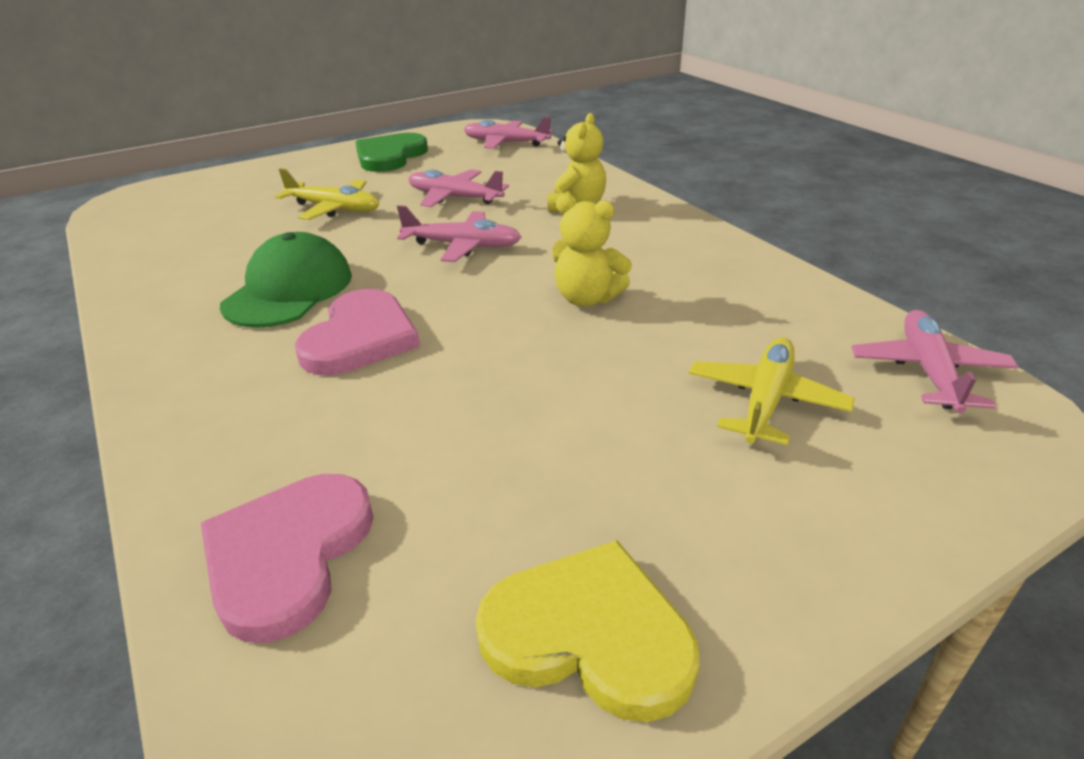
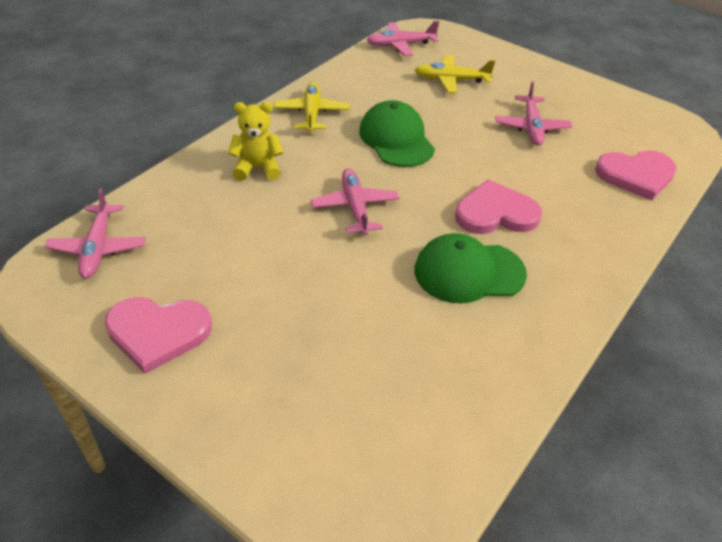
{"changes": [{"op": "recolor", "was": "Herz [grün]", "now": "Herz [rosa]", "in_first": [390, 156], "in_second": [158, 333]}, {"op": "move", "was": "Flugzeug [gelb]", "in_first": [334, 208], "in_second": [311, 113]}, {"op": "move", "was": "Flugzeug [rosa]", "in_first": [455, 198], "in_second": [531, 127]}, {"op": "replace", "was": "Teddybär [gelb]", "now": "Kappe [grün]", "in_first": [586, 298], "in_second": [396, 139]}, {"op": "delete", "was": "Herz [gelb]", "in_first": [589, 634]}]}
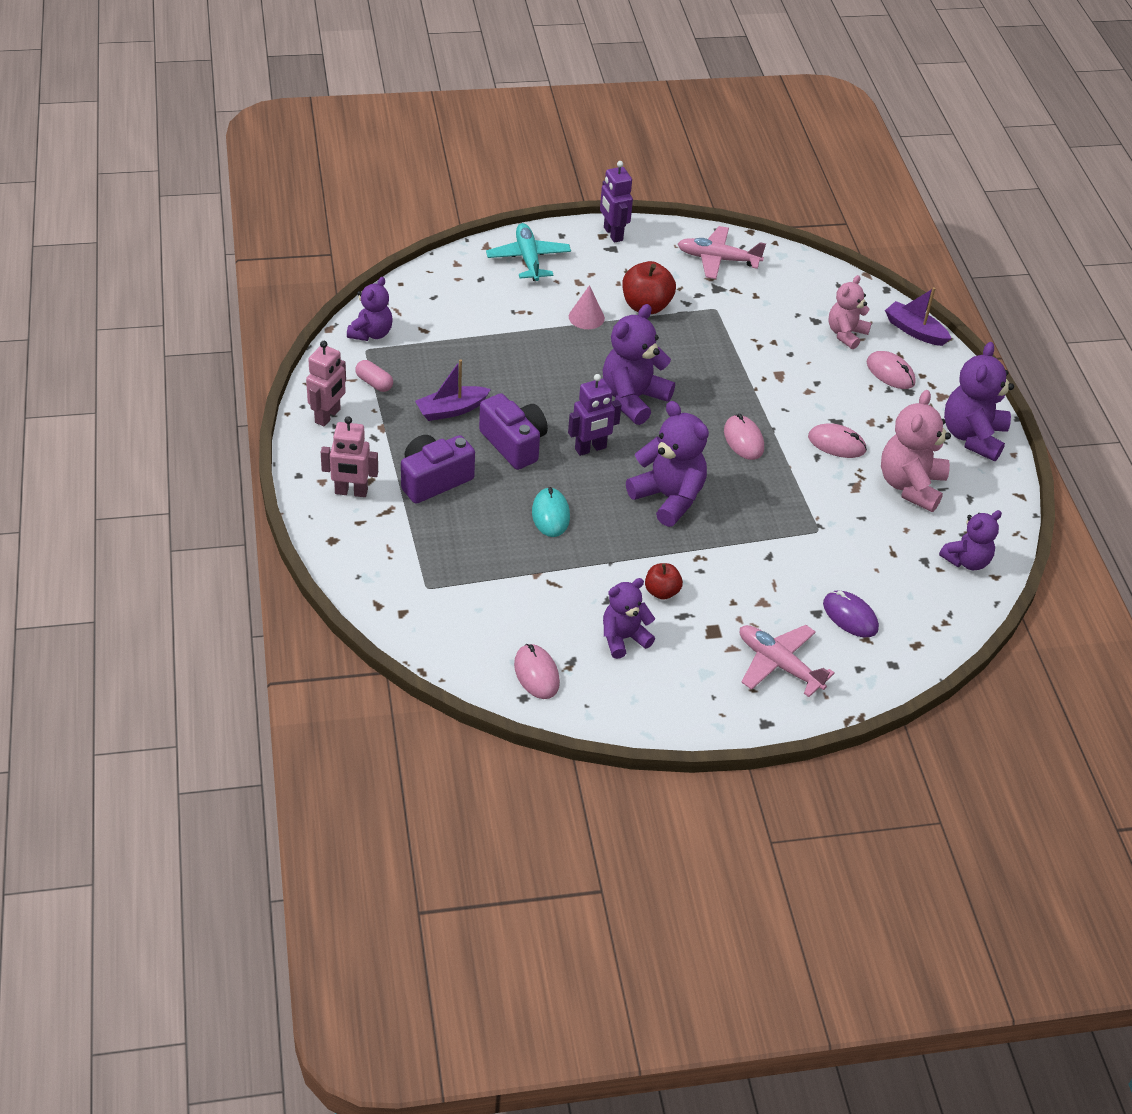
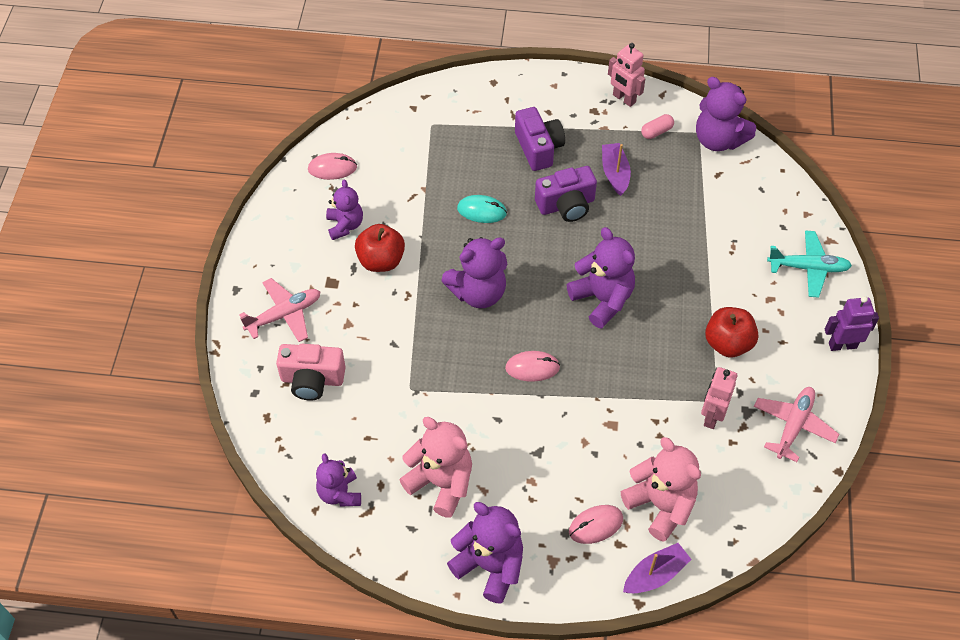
{"changes": [{"op": "resize", "was": "Teddybär [rosa]", "in_first": [846, 334], "in_second": [660, 505], "ratio": 1.55}, {"op": "resize", "was": "Teddybär [lila]", "in_first": [371, 333], "in_second": [718, 140], "ratio": 1.55}, {"op": "delete", "was": "Kegel [rosa]", "in_first": [586, 317]}, {"op": "delete", "was": "Roboter [lila]", "in_first": [590, 448]}, {"op": "move", "was": "Roboter [rosa]", "in_first": [351, 492], "in_second": [711, 416]}, {"op": "delete", "was": "Computermaus [rosa]", "in_first": [836, 444]}, {"op": "resize", "was": "Apfel [rot]", "in_first": [662, 592], "in_second": [381, 261], "ratio": 1.67}, {"op": "replace", "was": "Computermaus [lila]", "now": "Kamera [rosa]", "in_first": [850, 616], "in_second": [312, 380]}]}
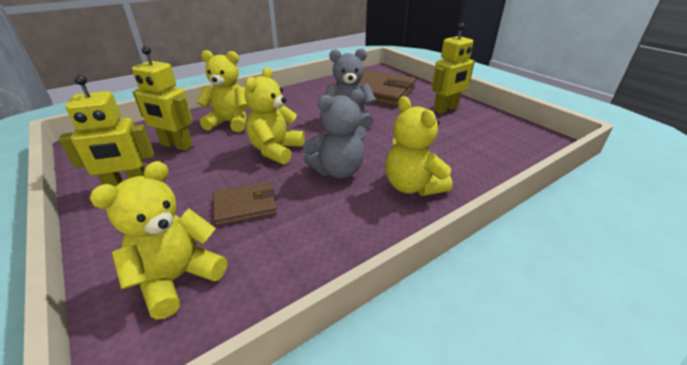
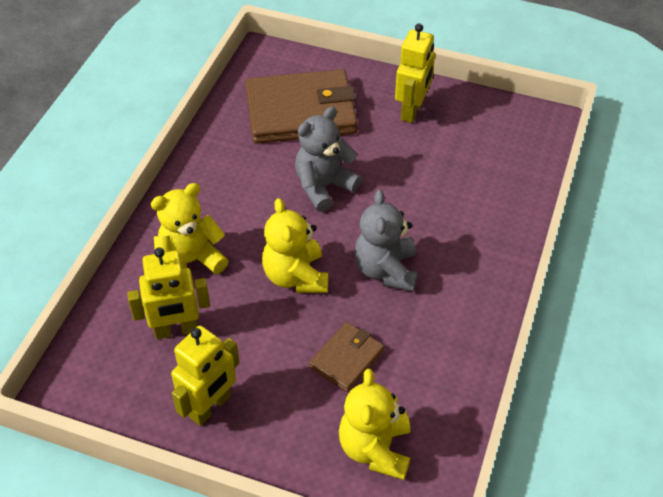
{"changes": [{"op": "rotate", "was": "Teddybär [grau]", "in_first": [338, 171], "in_second": [386, 270], "clockwise": 150}, {"op": "delete", "was": "Teddybär [gelb]", "in_first": [412, 186]}]}
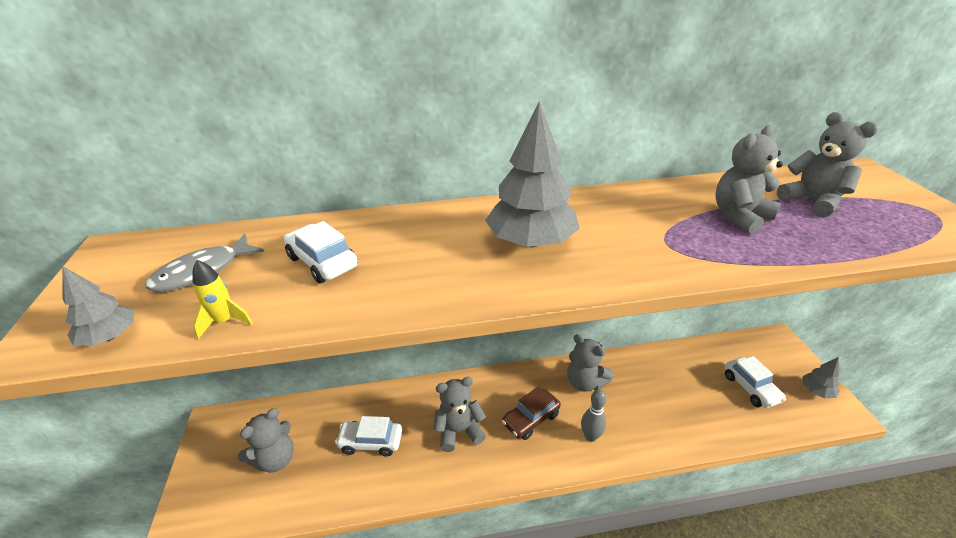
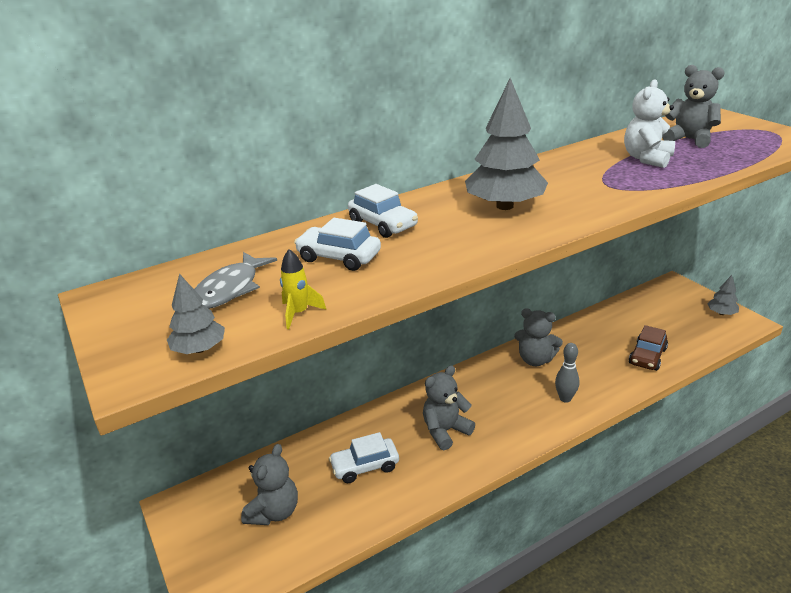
{"changes": [{"op": "recolor", "was": "Teddybär [grau]", "now": "Teddybär [weiß]", "in_first": [739, 217], "in_second": [647, 159]}, {"op": "move", "was": "Auto [weiß]", "in_first": [750, 388], "in_second": [383, 224]}, {"op": "move", "was": "Auto [braun]", "in_first": [531, 419], "in_second": [647, 356]}]}
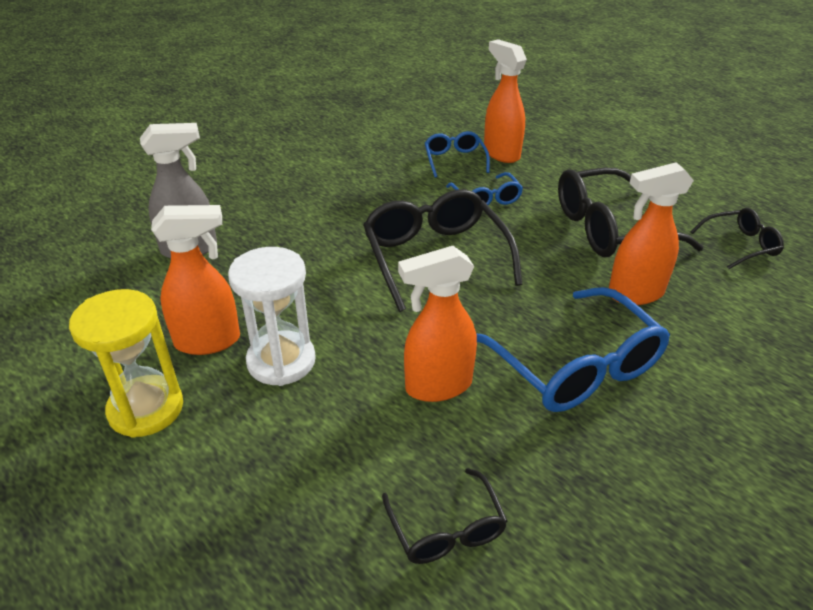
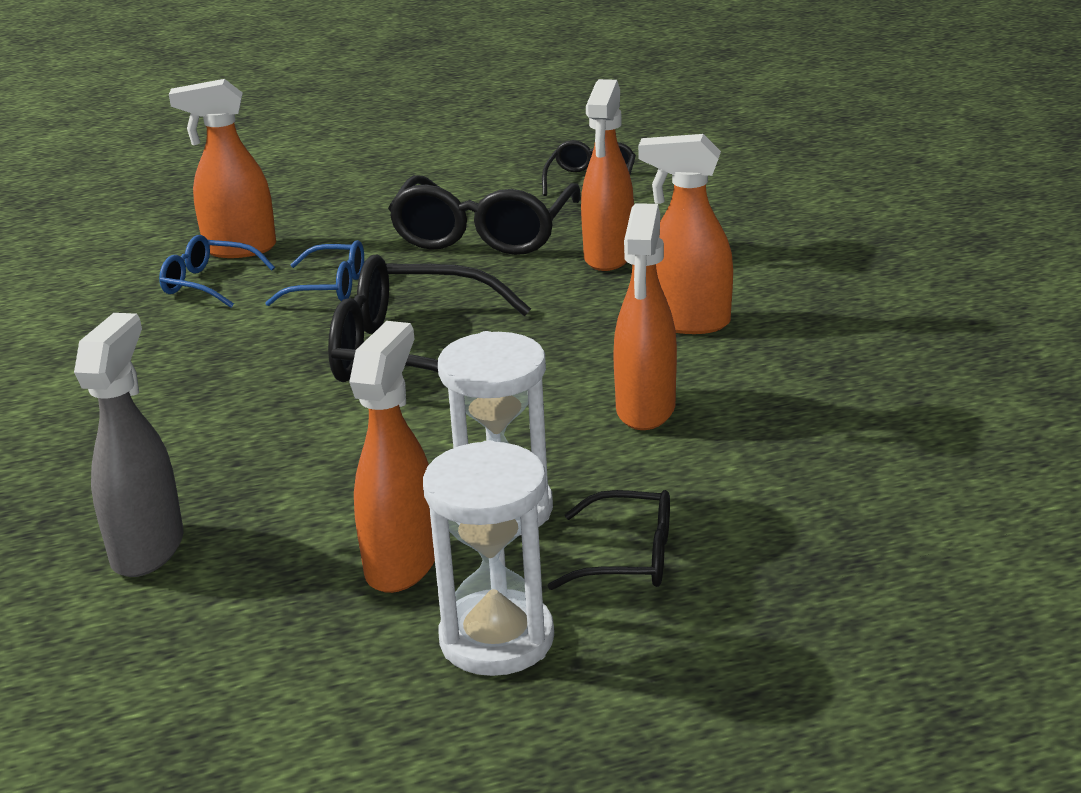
{"changes": [{"op": "replace", "was": "Brille [blau]", "now": "Sprühflasche [orange]", "in_first": [576, 367], "in_second": [687, 323]}, {"op": "recolor", "was": "Sanduhr [gelb]", "now": "Sanduhr [weiß]", "in_first": [146, 409], "in_second": [496, 639]}, {"op": "move", "was": "Brille [schwarz]", "in_first": [446, 529], "in_second": [629, 557]}]}
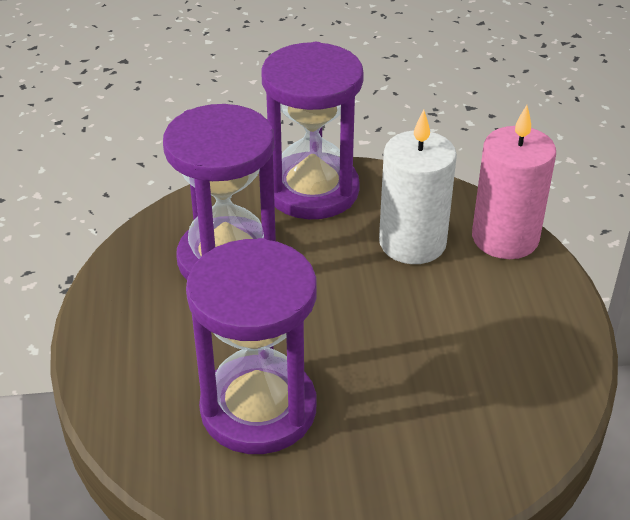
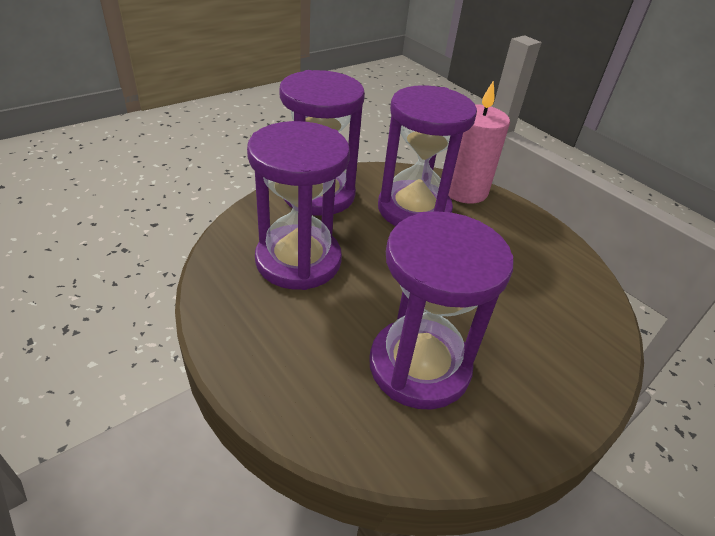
{"changes": [{"op": "replace", "was": "Kerze [weiß]", "now": "Sanduhr [lila]", "in_first": [412, 243], "in_second": [414, 209]}]}
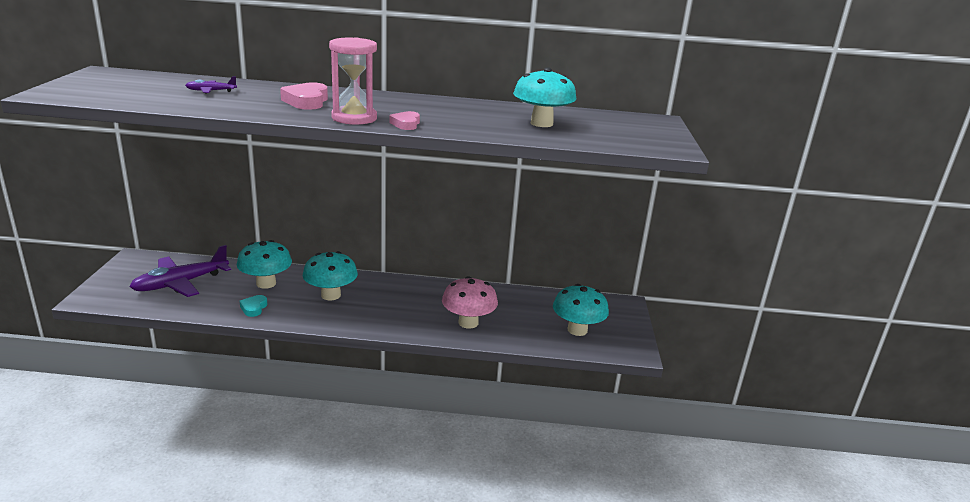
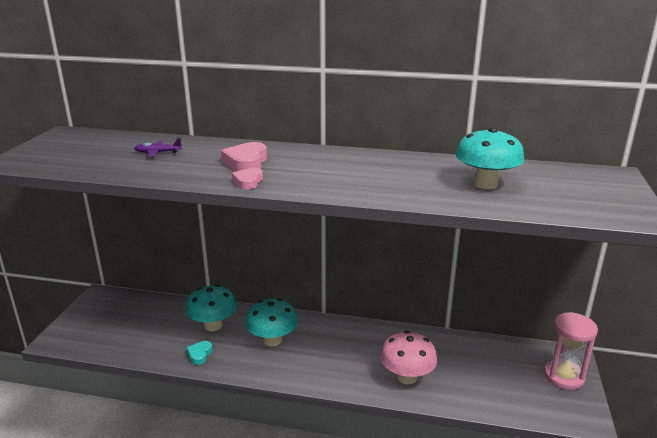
{"changes": [{"op": "move", "was": "Sanduhr [rosa]", "in_first": [354, 118], "in_second": [563, 376]}, {"op": "move", "was": "Herz [rosa]", "in_first": [406, 124], "in_second": [248, 181]}, {"op": "delete", "was": "Flugzeug [lila]", "in_first": [180, 283]}, {"op": "delete", "was": "Pilz [türkis]", "in_first": [577, 330]}]}
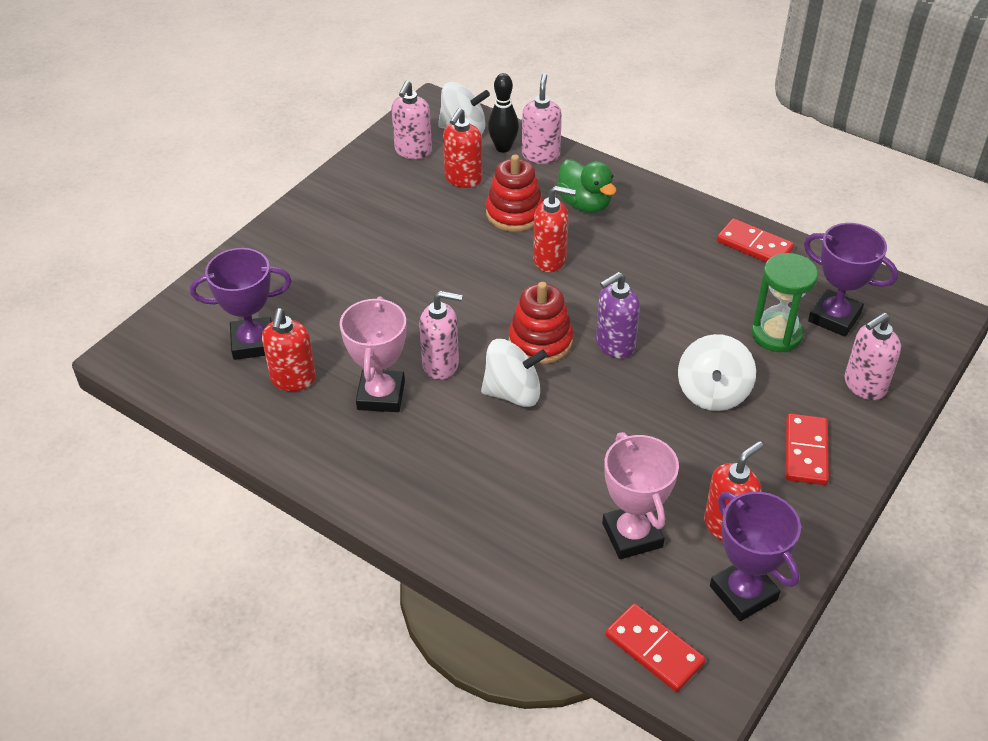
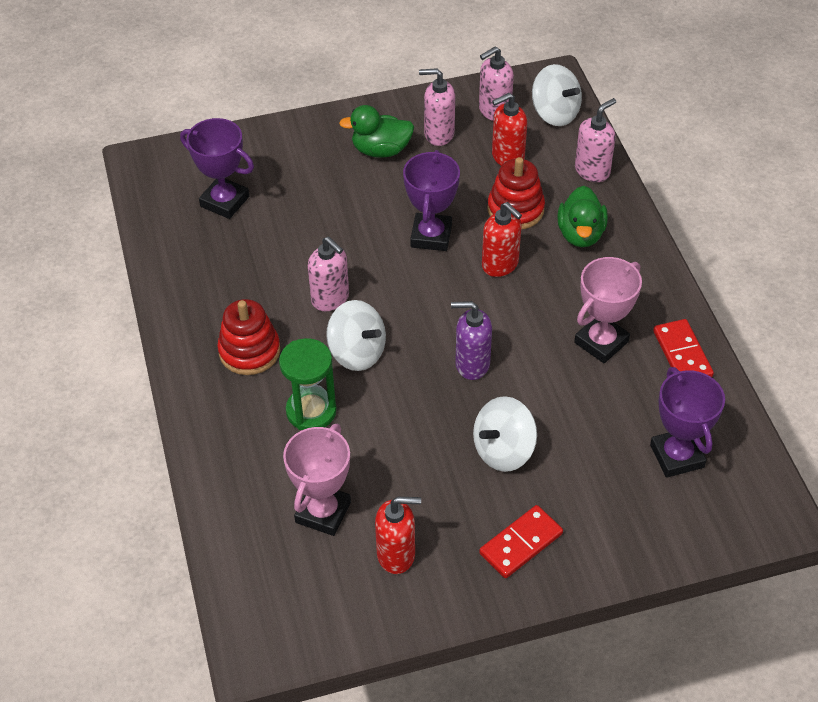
{"changes": [{"op": "delete", "was": "Bowlingkegel [schwarz]", "in_first": [503, 148]}, {"op": "move", "was": "Sanduhr [grün]", "in_first": [776, 334], "in_second": [311, 411]}, {"op": "move", "was": "Stapelspielzeug [rot]", "in_first": [540, 341], "in_second": [249, 351]}, {"op": "move", "was": "Pokal [rosa]", "in_first": [381, 395], "in_second": [601, 342]}, {"op": "delete", "was": "Seifenspender [rot]", "in_first": [293, 379]}, {"op": "move", "was": "Seifenspender [rosa]", "in_first": [864, 386], "in_second": [438, 134]}, {"op": "move", "was": "Pokal [lila]", "in_first": [743, 593], "in_second": [431, 236]}, {"op": "delete", "was": "Dominostein [rot]", "in_first": [654, 649]}, {"op": "insert", "now": "Ente [grün]", "in_second": [381, 150]}]}
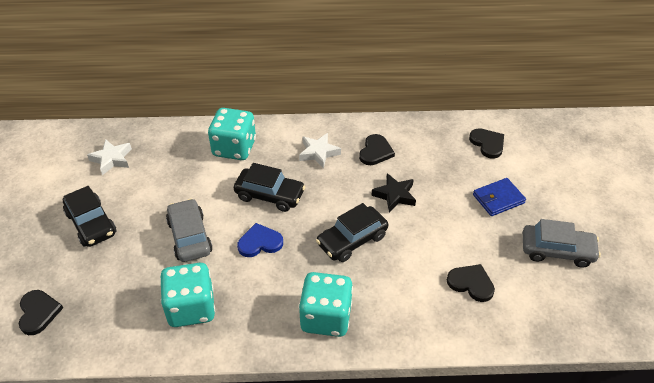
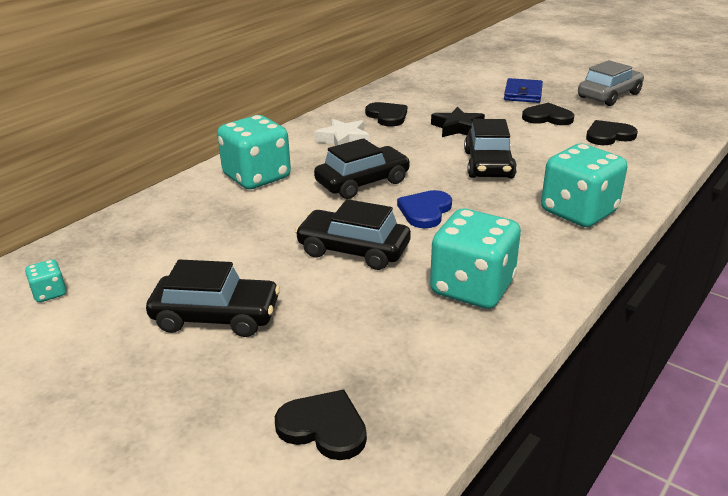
{"changes": [{"op": "move", "was": "Herz [schwarz]", "in_first": [487, 144], "in_second": [547, 117]}, {"op": "delete", "was": "Stern [weiß]", "in_first": [112, 159]}, {"op": "recolor", "was": "Auto [grau]", "now": "Auto [schwarz]", "in_first": [189, 237], "in_second": [353, 250]}, {"op": "insert", "now": "Spielwürfel [türkis]", "in_second": [49, 293]}]}
